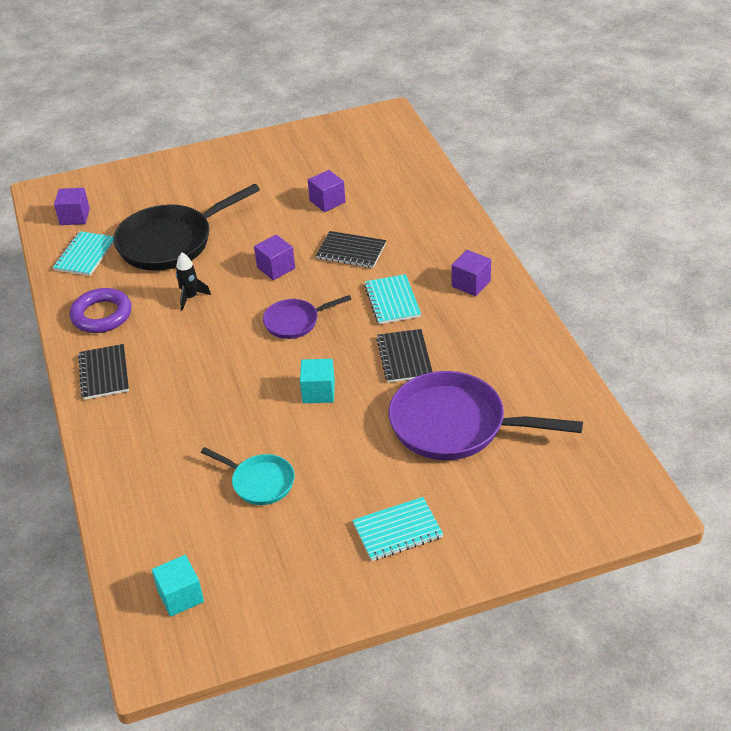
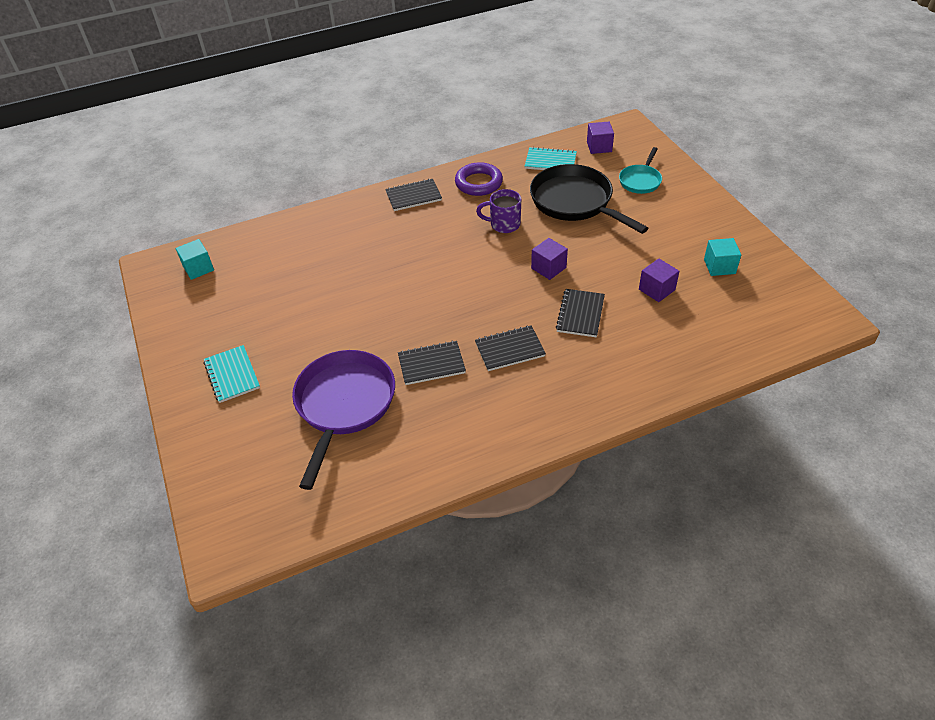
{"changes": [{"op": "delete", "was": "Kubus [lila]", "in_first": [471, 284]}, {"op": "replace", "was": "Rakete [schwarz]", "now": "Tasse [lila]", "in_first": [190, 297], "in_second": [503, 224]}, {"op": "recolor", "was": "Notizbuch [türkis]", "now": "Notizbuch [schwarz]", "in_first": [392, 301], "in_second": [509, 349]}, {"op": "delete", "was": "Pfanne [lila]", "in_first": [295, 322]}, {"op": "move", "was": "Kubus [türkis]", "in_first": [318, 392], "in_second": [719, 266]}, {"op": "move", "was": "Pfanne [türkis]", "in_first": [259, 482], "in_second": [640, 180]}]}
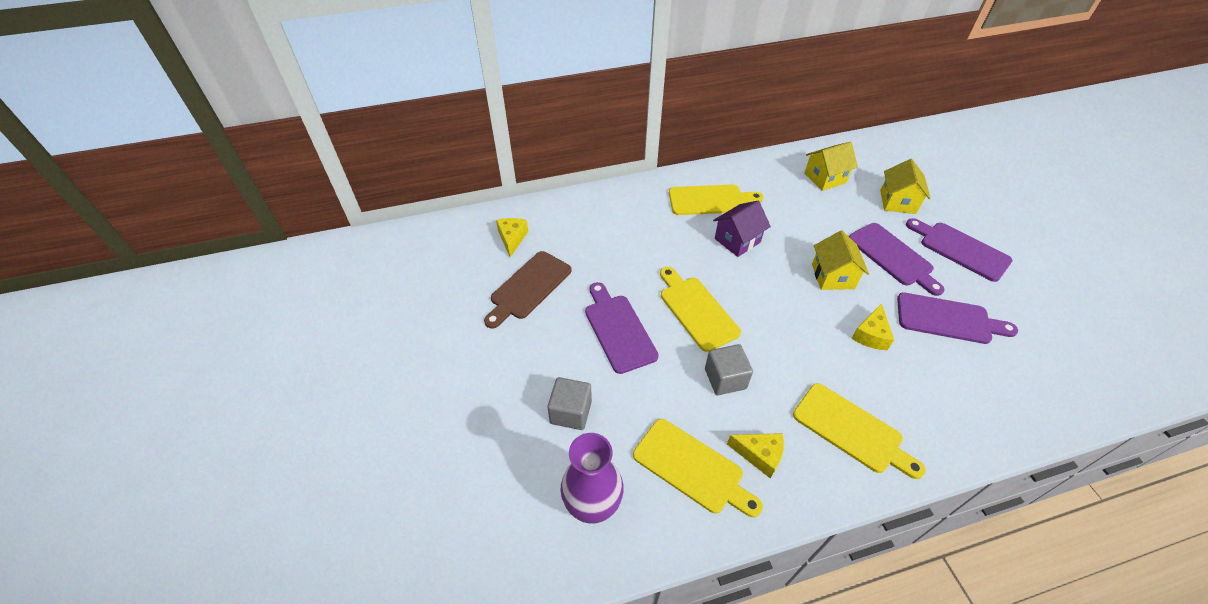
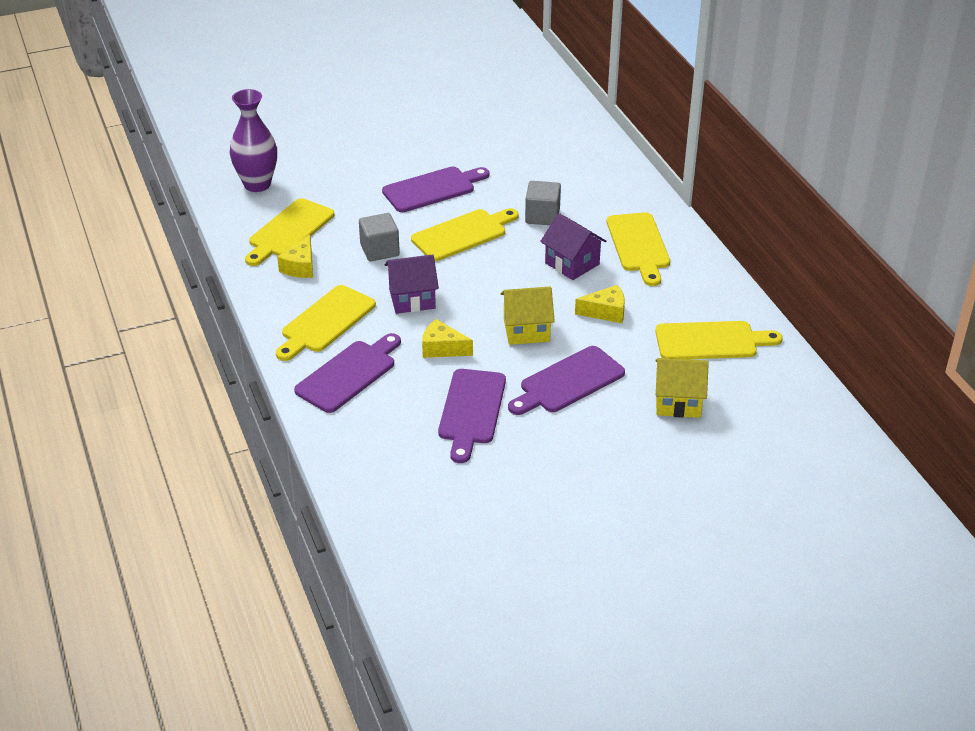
{"changes": [{"op": "replace", "was": "Haus [gelb]", "now": "Schneidebrett [gelb]", "in_first": [825, 178], "in_second": [711, 341]}, {"op": "move", "was": "Käse [gelb]", "in_first": [512, 239], "in_second": [606, 312]}, {"op": "move", "was": "Schneidebrett [lila]", "in_first": [960, 249], "in_second": [349, 374]}, {"op": "delete", "was": "Schneidebrett [braun]", "in_first": [528, 287]}, {"op": "move", "was": "Kubus [grau]", "in_first": [571, 412], "in_second": [542, 216]}, {"op": "insert", "now": "Haus [lila]", "in_second": [412, 299]}]}
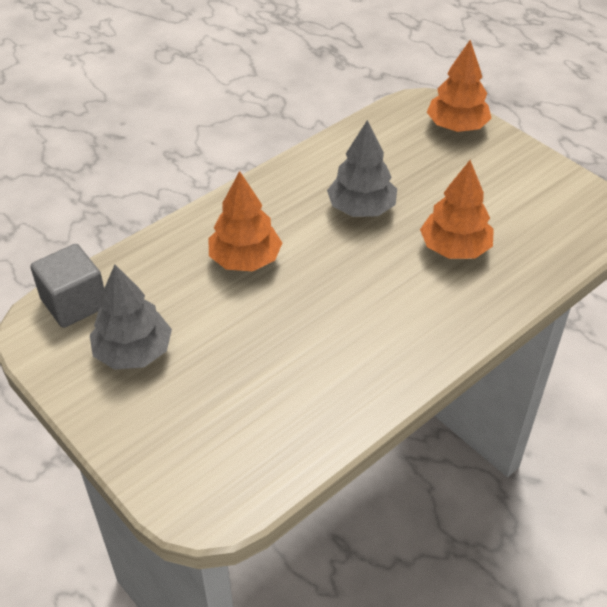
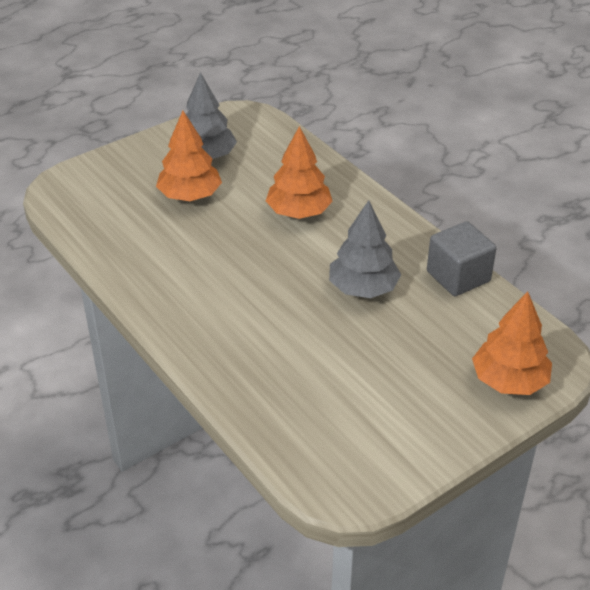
{"changes": [{"op": "move", "was": "Baum [orange]", "in_first": [454, 248], "in_second": [190, 195]}, {"op": "move", "was": "Kubus [grau]", "in_first": [74, 303], "in_second": [458, 276]}]}
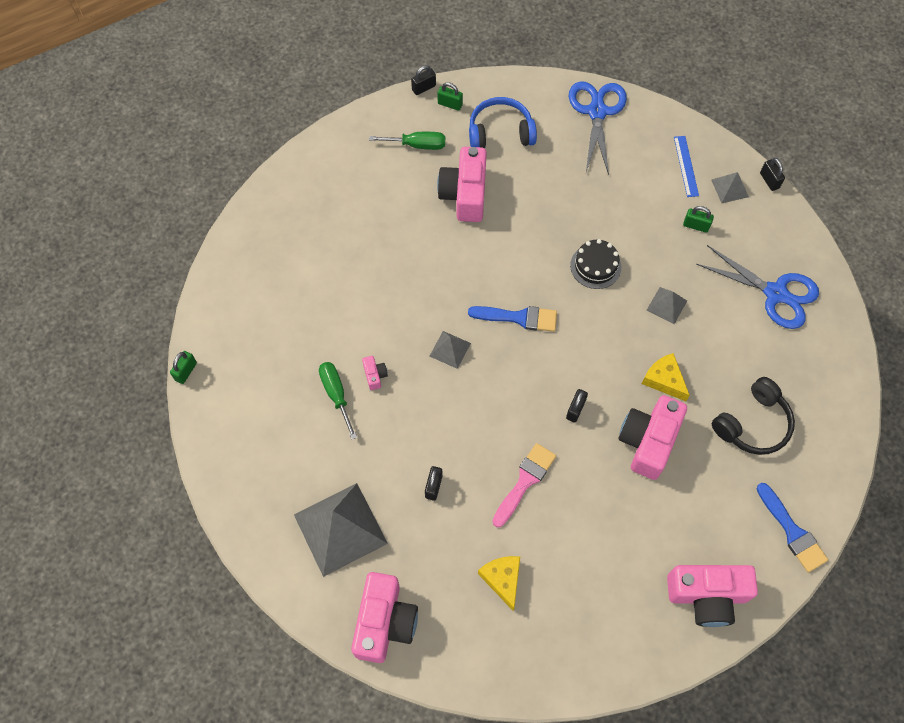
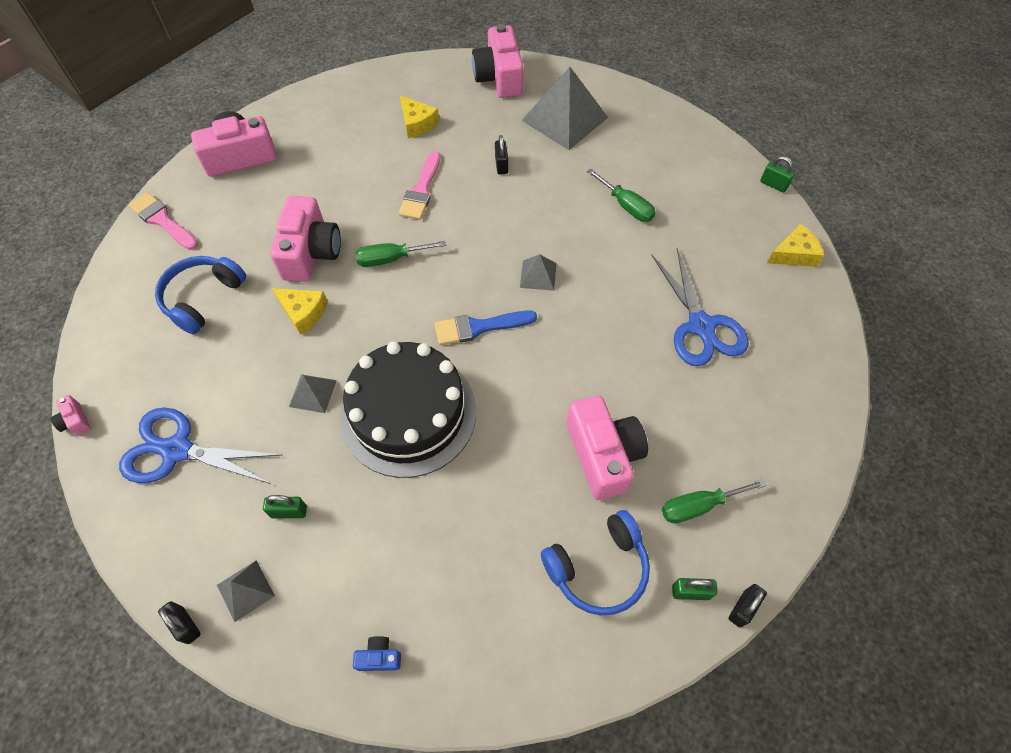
{"changes": [{"op": "move", "was": "Schere [blau]", "in_first": [597, 111], "in_second": [701, 326]}, {"op": "delete", "was": "Lineal [blau]", "in_first": [686, 166]}, {"op": "resize", "was": "Kuchen [schwarz]", "in_first": [595, 266], "in_second": [408, 413], "ratio": 2.11}, {"op": "rotate", "was": "Vorhängeschloss [grün]", "in_first": [186, 371], "in_second": [773, 184], "clockwise": -60}, {"op": "move", "was": "Kamera [rosa]", "in_first": [375, 375], "in_second": [75, 421]}, {"op": "recolor", "was": "Kopfhörer [schwarz]", "now": "Kopfhörer [blau]", "in_first": [753, 424], "in_second": [202, 298]}, {"op": "replace", "was": "Vorhängeschloss [schwarz]", "now": "Schraubenzieher [grün]", "in_first": [575, 409], "in_second": [391, 259]}, {"op": "recolor", "was": "Pinsel [blau]", "now": "Pinsel [rosa]", "in_first": [792, 531], "in_second": [162, 220]}, {"op": "insert", "now": "Käse [gelb]", "in_second": [794, 254]}, {"op": "insert", "now": "Kamera [blau]", "in_second": [379, 657]}]}
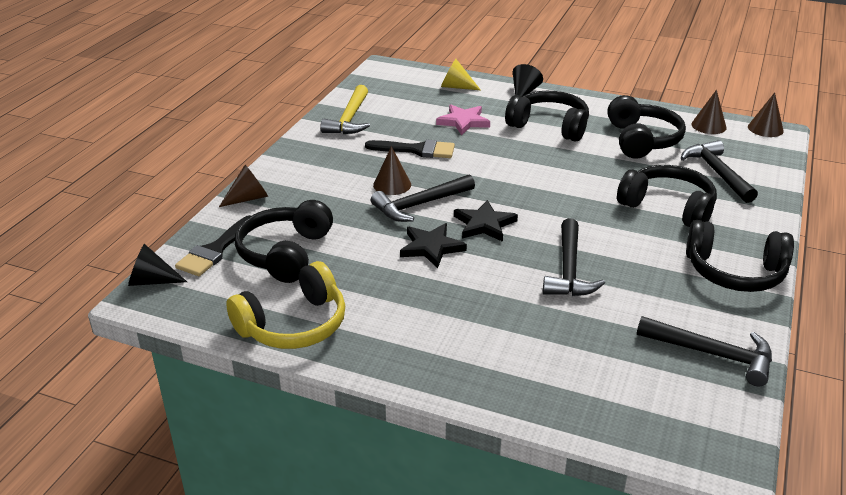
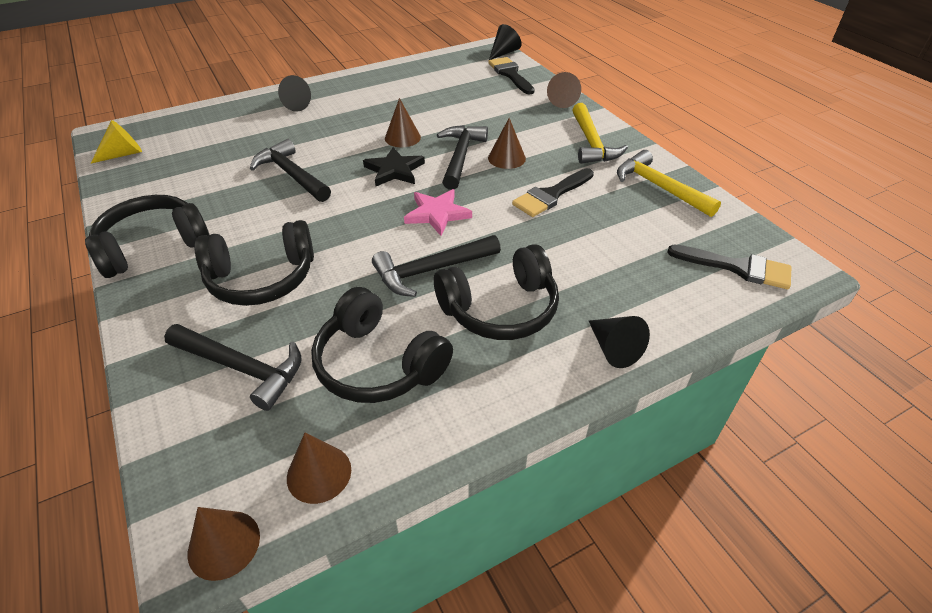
{"changes": [{"op": "move", "was": "Kegel [gelb]", "in_first": [456, 87], "in_second": [123, 154]}, {"op": "move", "was": "Stern [rosa]", "in_first": [463, 122], "in_second": [437, 214]}, {"op": "delete", "was": "Kopfhörer [schwarz]", "in_first": [285, 253]}, {"op": "replace", "was": "Stern [schwarz]", "now": "Kegel [braun]", "in_first": [431, 247], "in_second": [402, 137]}, {"op": "delete", "was": "Kopfhörer [gelb]", "in_first": [294, 325]}, {"op": "move", "was": "Hammer [schwarz]", "in_first": [712, 354], "in_second": [431, 270]}, {"op": "insert", "now": "Kegel [schwarz]", "in_second": [293, 105]}, {"op": "insert", "now": "Hammer [gelb]", "in_second": [591, 143]}, {"op": "insert", "now": "Pinsel [schwarz]", "in_second": [738, 267]}]}
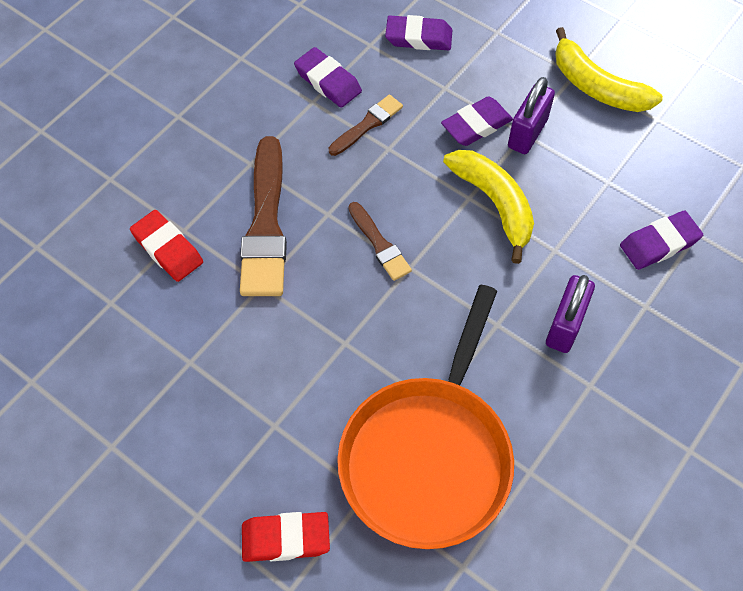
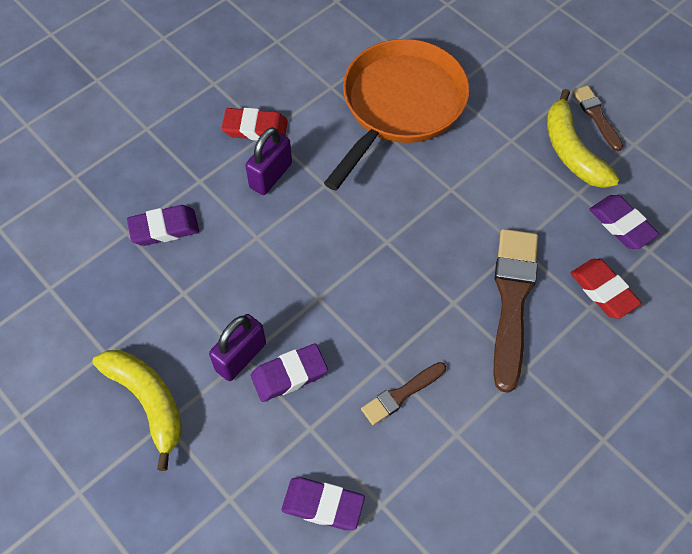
{"changes": [{"op": "move", "was": "Radiergummi [lila]", "in_first": [328, 81], "in_second": [621, 225]}, {"op": "move", "was": "Banane [gelb]", "in_first": [494, 204], "in_second": [572, 151]}, {"op": "move", "was": "Pinsel [braun]", "in_first": [380, 244], "in_second": [596, 116]}, {"op": "move", "was": "Radiergummi [rot]", "in_first": [285, 538], "in_second": [255, 128]}]}
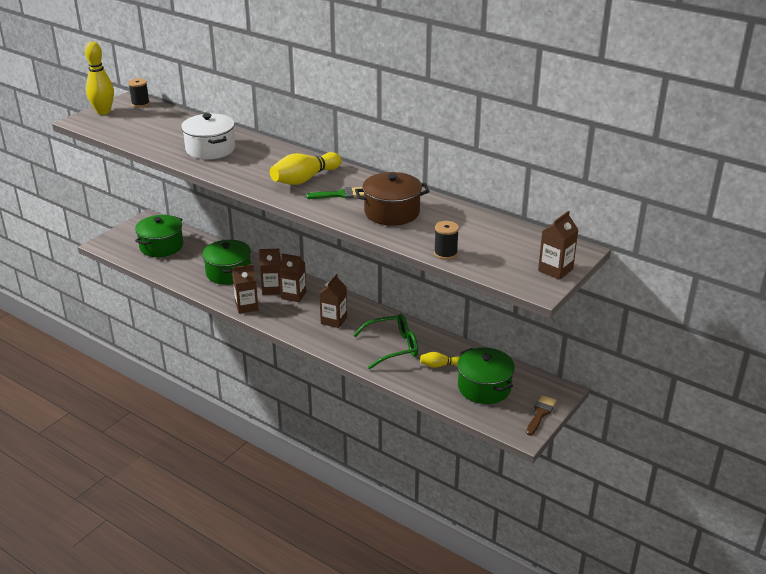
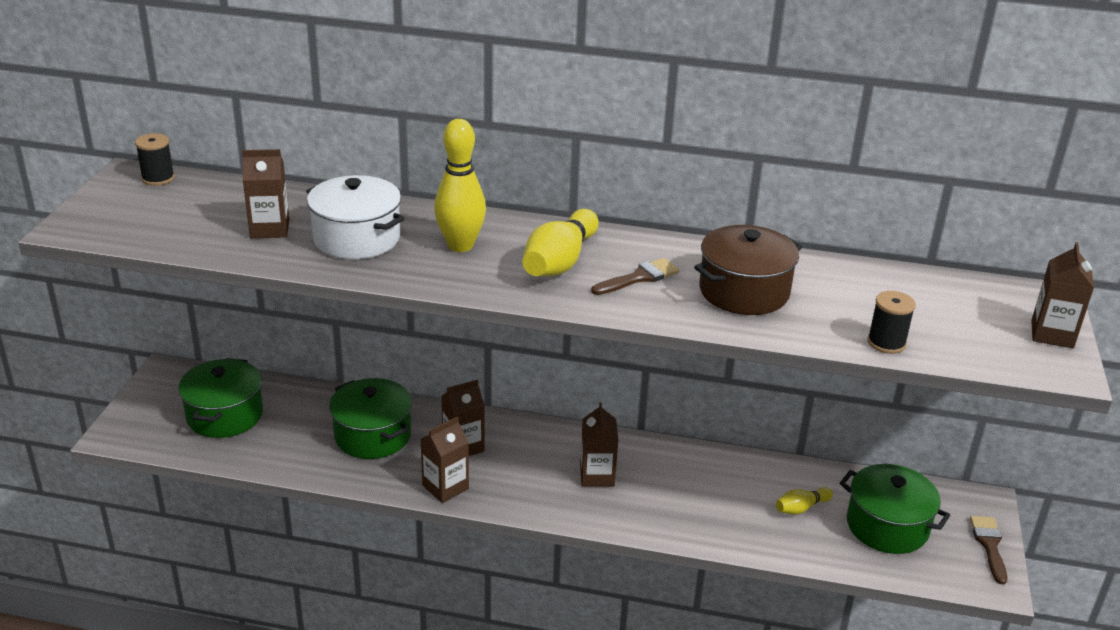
{"changes": [{"op": "move", "was": "Bowlingkegel [gelb]", "in_first": [103, 112], "in_second": [460, 245]}, {"op": "recolor", "was": "Pinsel [grün]", "now": "Pinsel [braun]", "in_first": [340, 195], "in_second": [639, 277]}, {"op": "move", "was": "Getränkekarton [braun]", "in_first": [293, 295], "in_second": [270, 229]}, {"op": "delete", "was": "Brille [grün]", "in_first": [392, 347]}]}
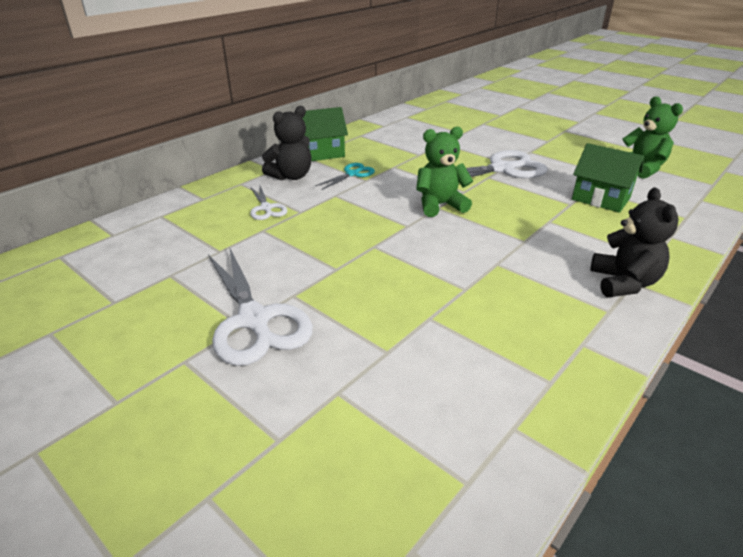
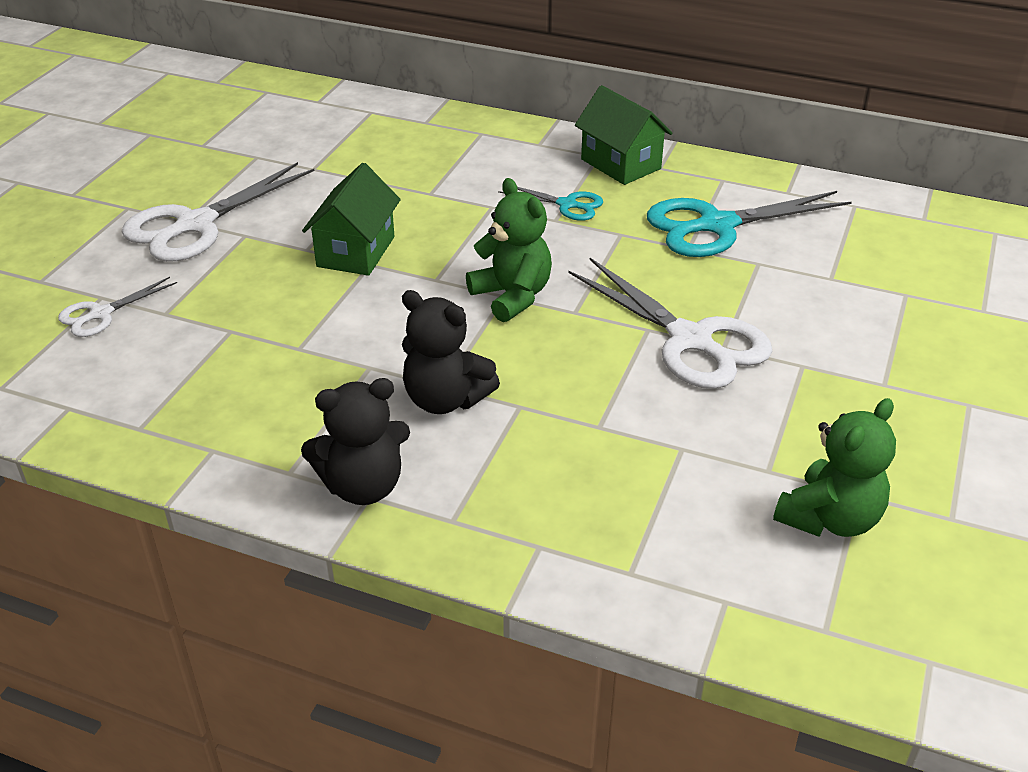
{"changes": [{"op": "move", "was": "Teddybär [schwarz]", "in_first": [291, 176], "in_second": [445, 399]}, {"op": "move", "was": "Haus [grün]", "in_first": [600, 199], "in_second": [356, 251]}, {"op": "move", "was": "Schere [weiß]", "in_first": [266, 208], "in_second": [101, 314]}, {"op": "insert", "now": "Schere [türkis]", "in_second": [716, 225]}]}
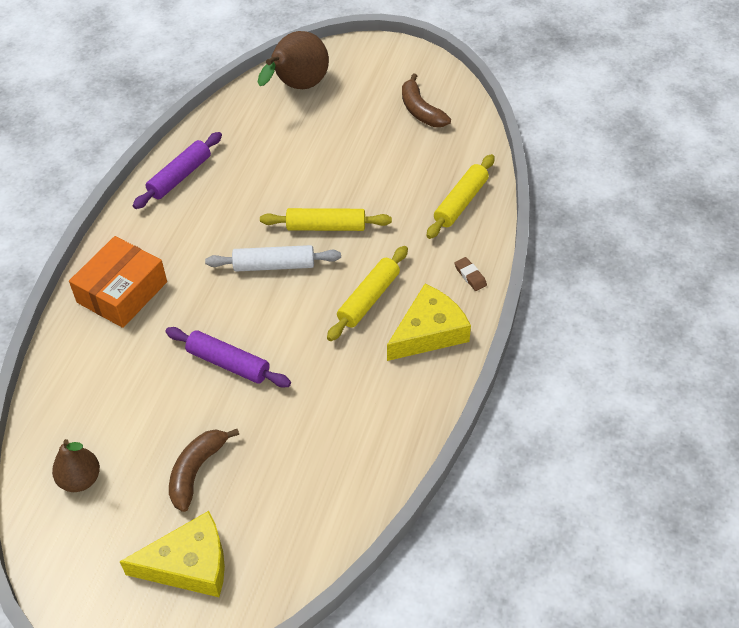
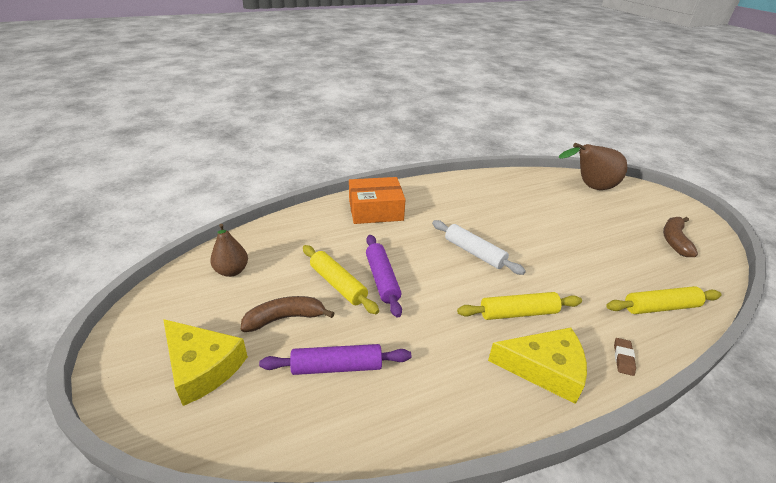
{"changes": [{"op": "move", "was": "Nudelholz [lila]", "in_first": [180, 177], "in_second": [337, 367]}, {"op": "move", "was": "Nudelholz [gelb]", "in_first": [326, 227], "in_second": [338, 284]}]}
